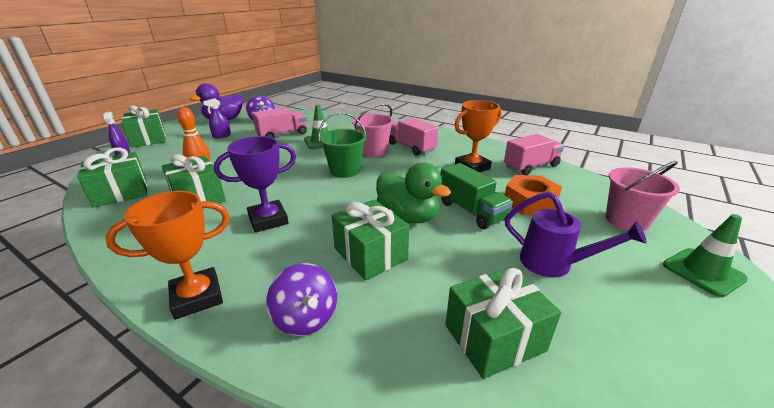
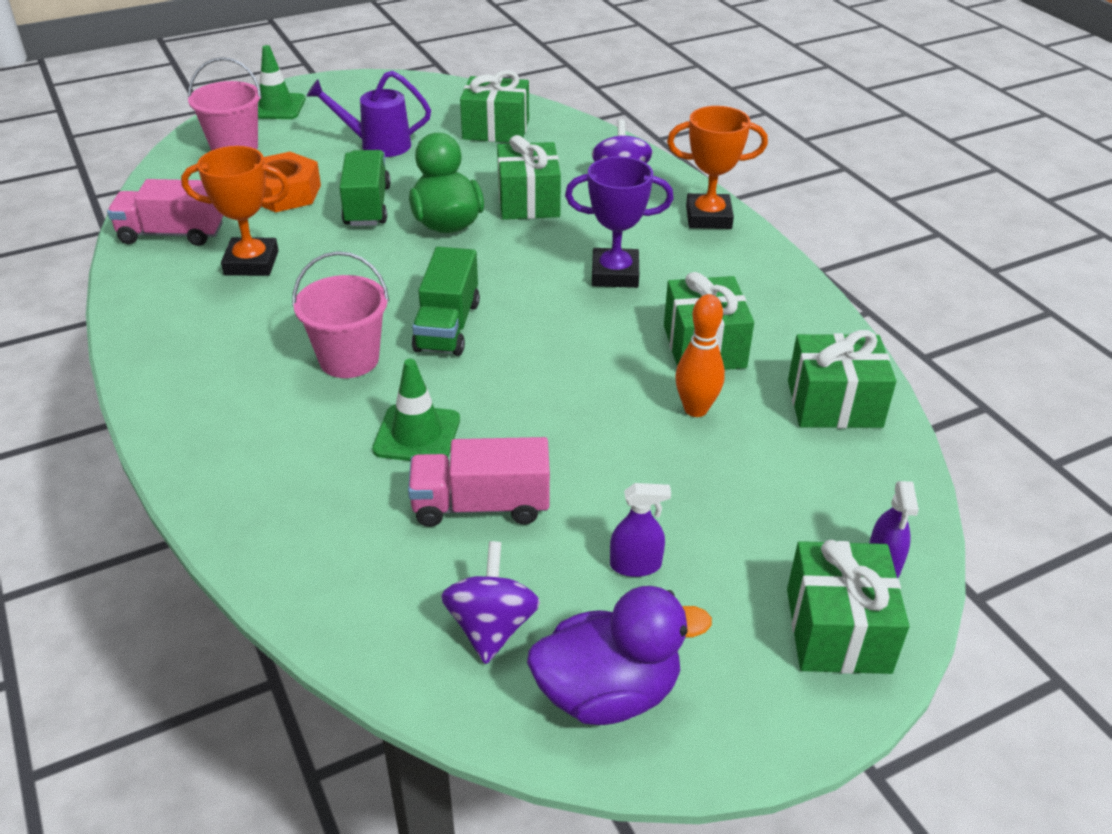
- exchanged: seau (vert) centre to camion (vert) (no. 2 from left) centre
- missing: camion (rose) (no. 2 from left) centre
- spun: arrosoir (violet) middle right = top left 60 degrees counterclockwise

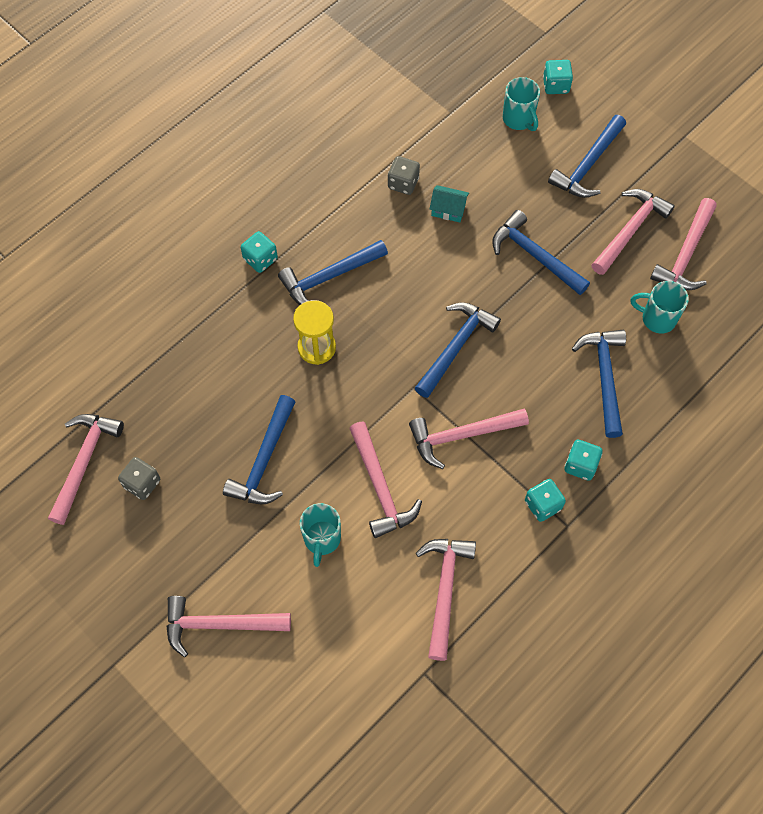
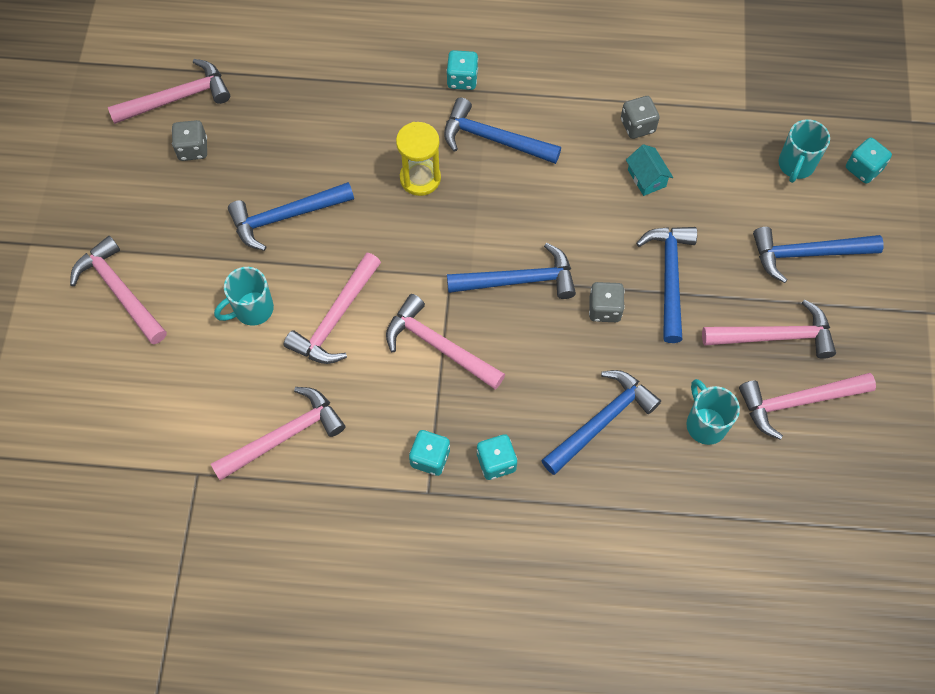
- appeared: dé (gris) (no. 2 from left) centre

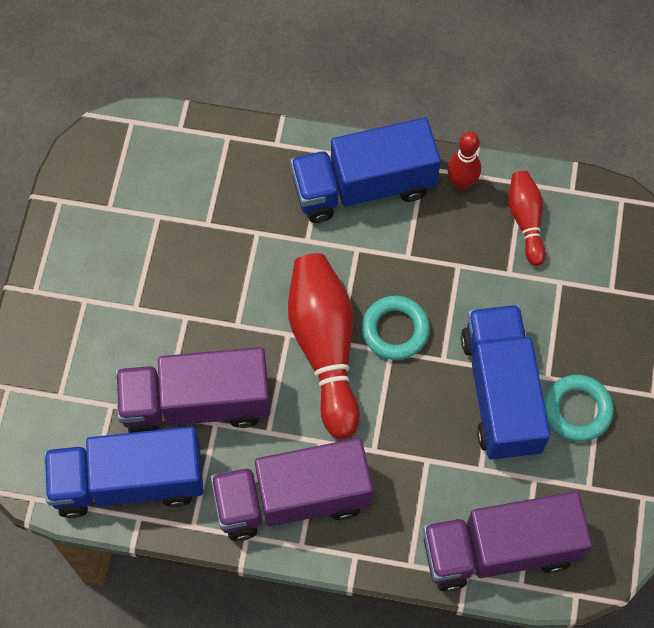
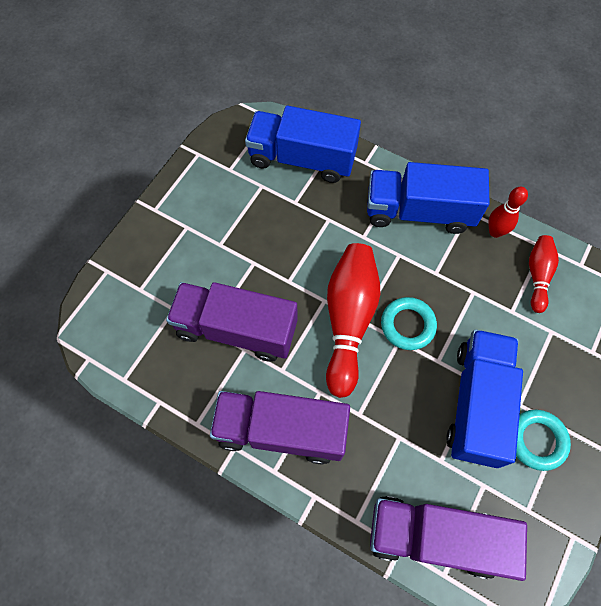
- relocated: camion (bleu) (no. 1 from left) bottom left to top centre

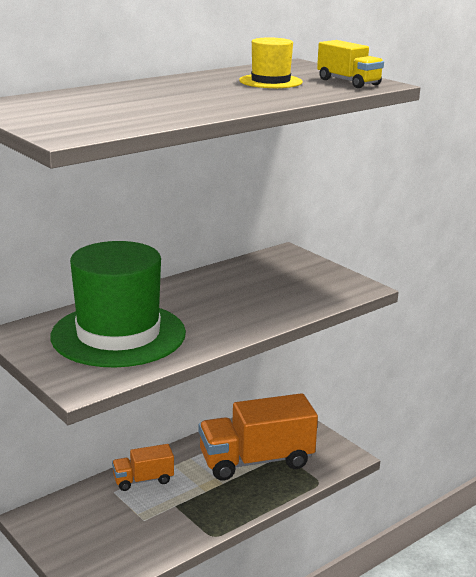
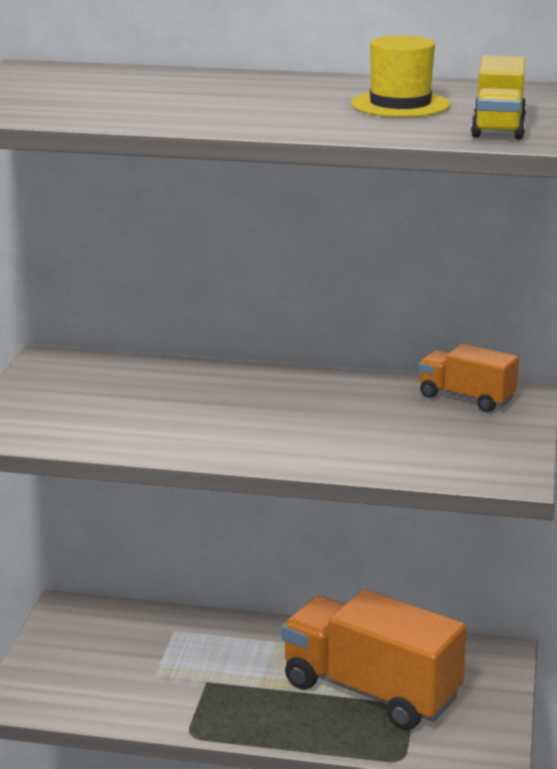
- missing: chapeau (vert) middle left
- relocated: camion (orange) (no. 1 from left in the first image) bottom left to camion (orange) (no. 2 from left) middle right

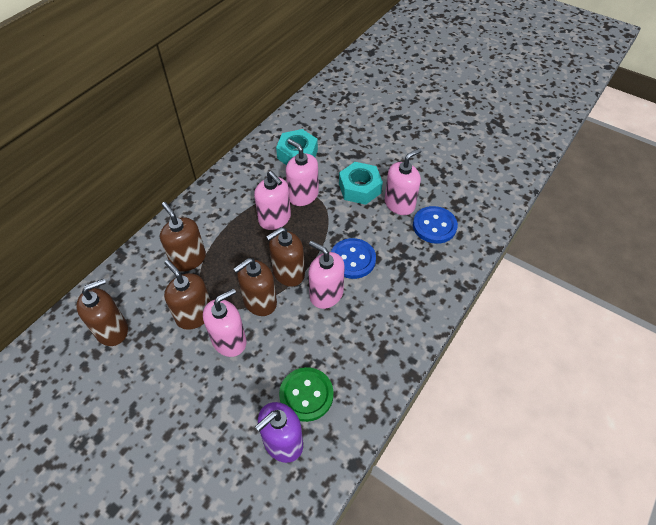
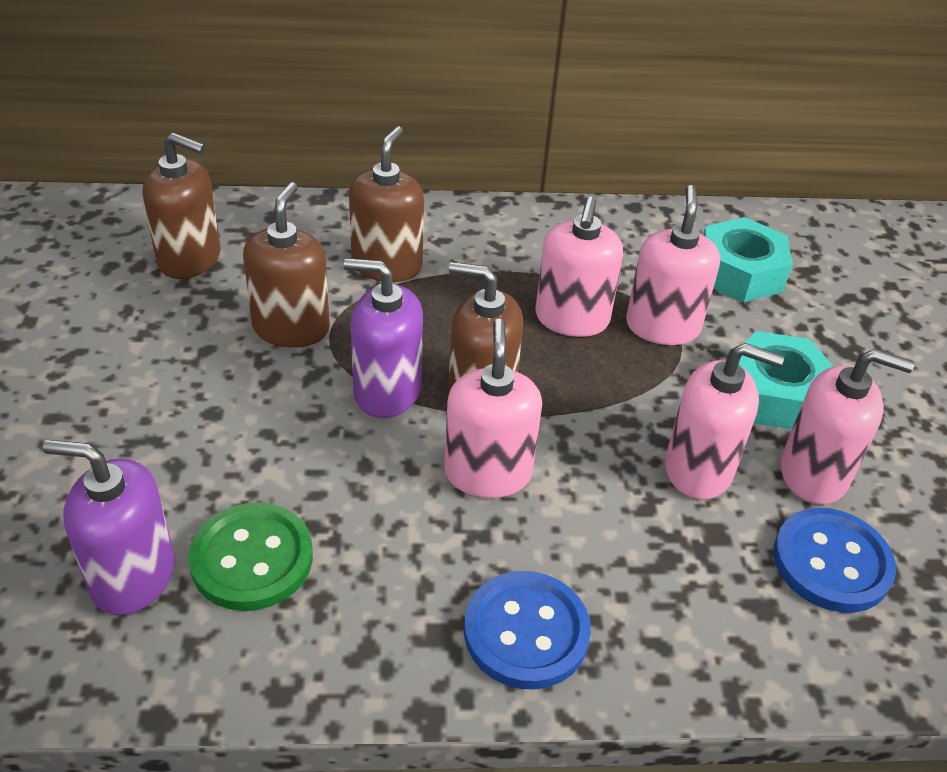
- relocated: bouton (bleu) (no. 1 from left) centre to bottom centre
- colour: distributeur de savon (marron) (no. 4 from left) centre to distributeur de savon (violet) (no. 2 from left) centre
- relocated: distributeur de savon (rose) (no. 1 from left in the first image) centre to distributeur de savon (rose) (no. 4 from left) middle right

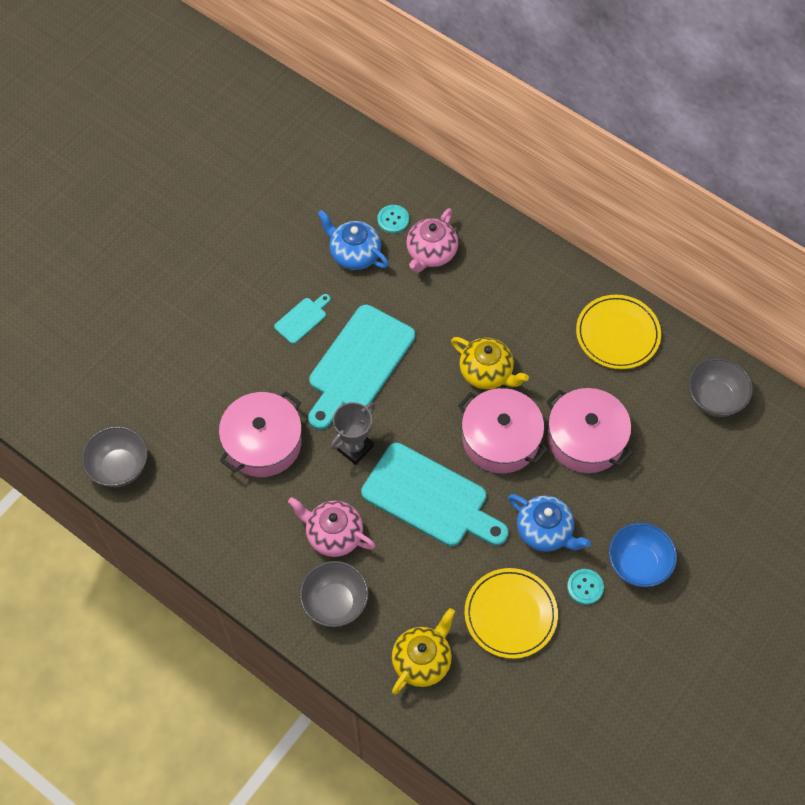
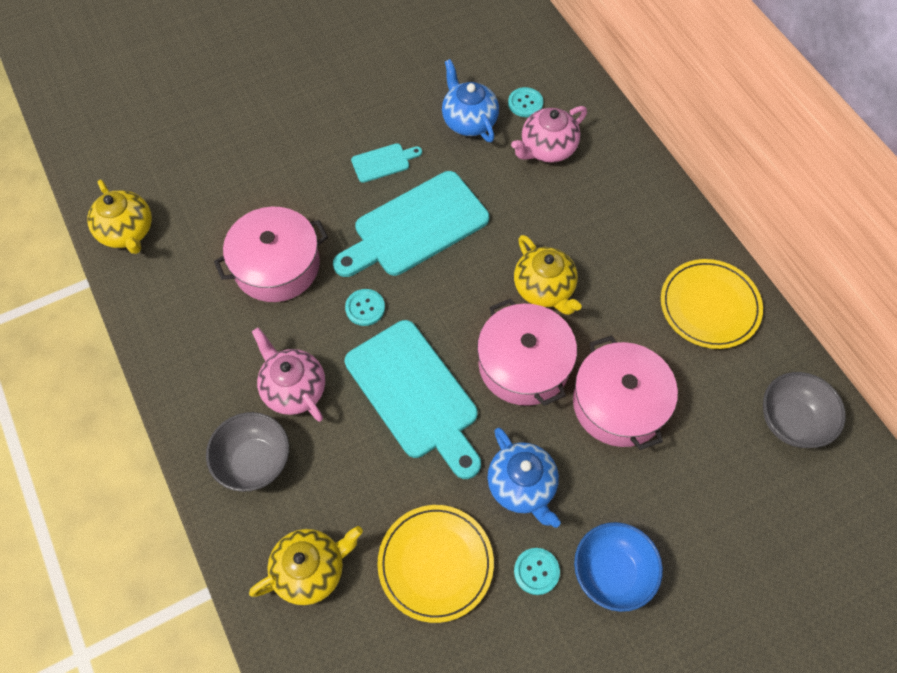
- exchanged: trophée (gris) centre to bouton (turquoise) (no. 1 from left) centre
- exchanged: bol (gris) (no. 1 from left) middle left to théière (jaune) (no. 1 from left) top left

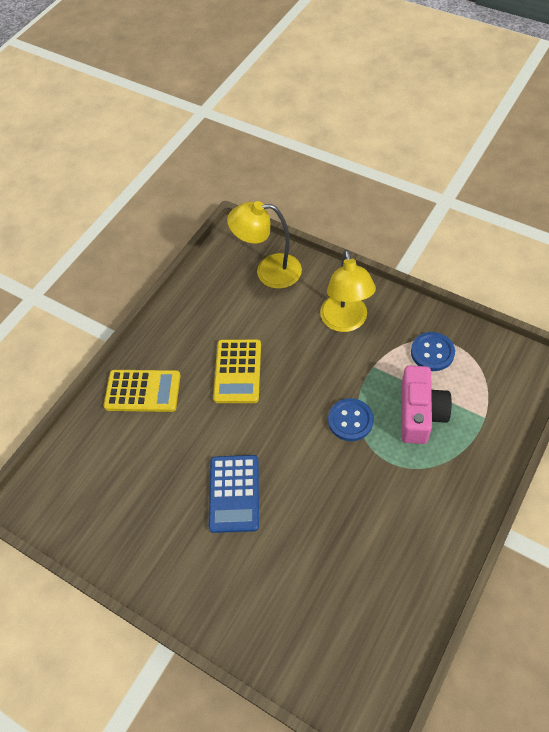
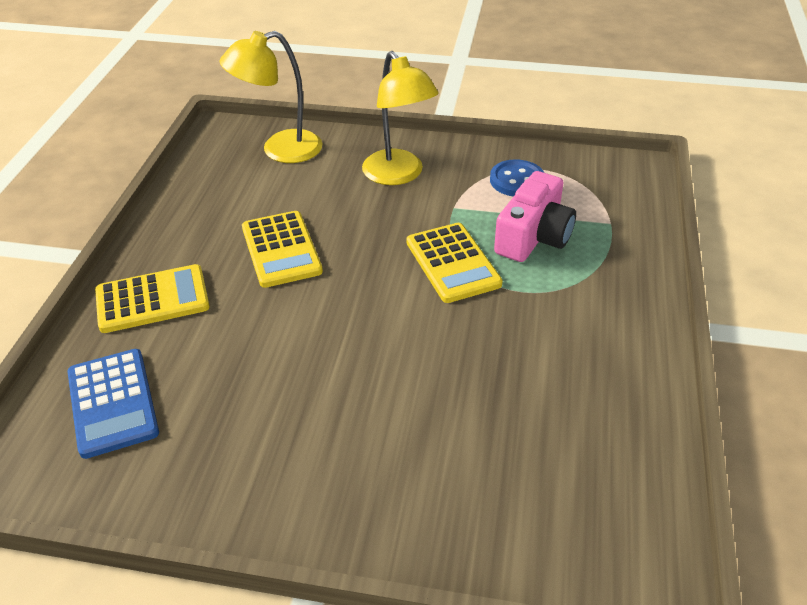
- spun: appareil photo (rose) middle right = centre 45 degrees clockwise
- exchanged: bouton (bleu) (no. 1 from left) centre to calculatrice (jaune) (no. 3 from left) centre
- relocated: calculatrice (bleu) bottom centre to bottom left

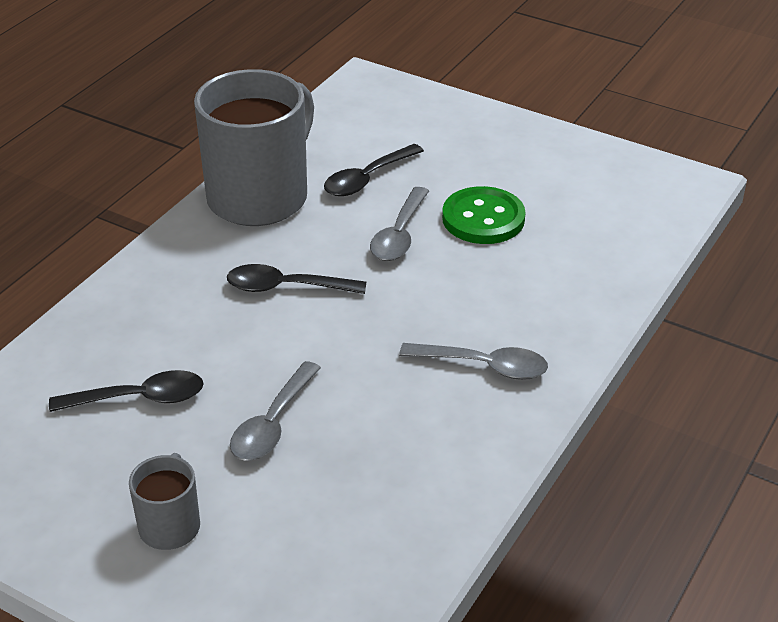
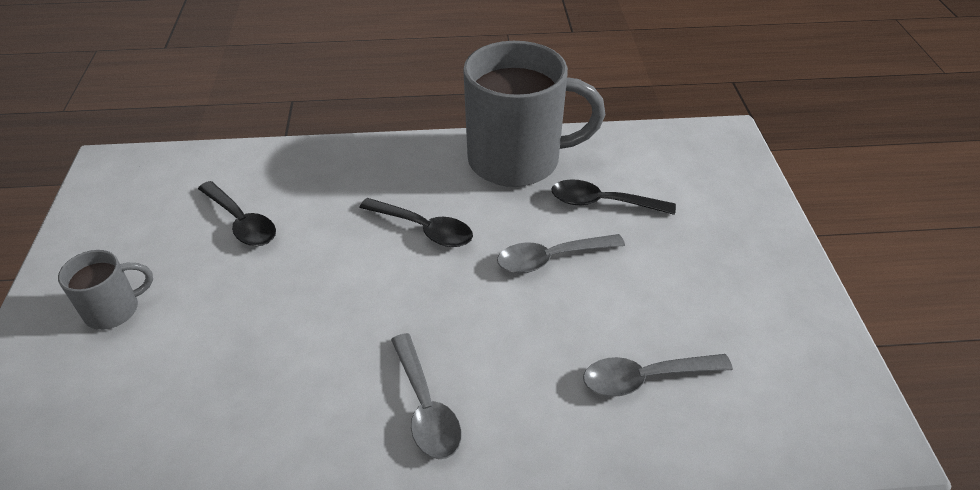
- missing: bouton (vert) centre
- spun: cuillère (noir) (no. 2 from left) centre = centre 150 degrees clockwise
- relocated: cuillère (gris) (no. 1 from left in the first image) centre to cuillère (gris) (no. 3 from left) bottom right

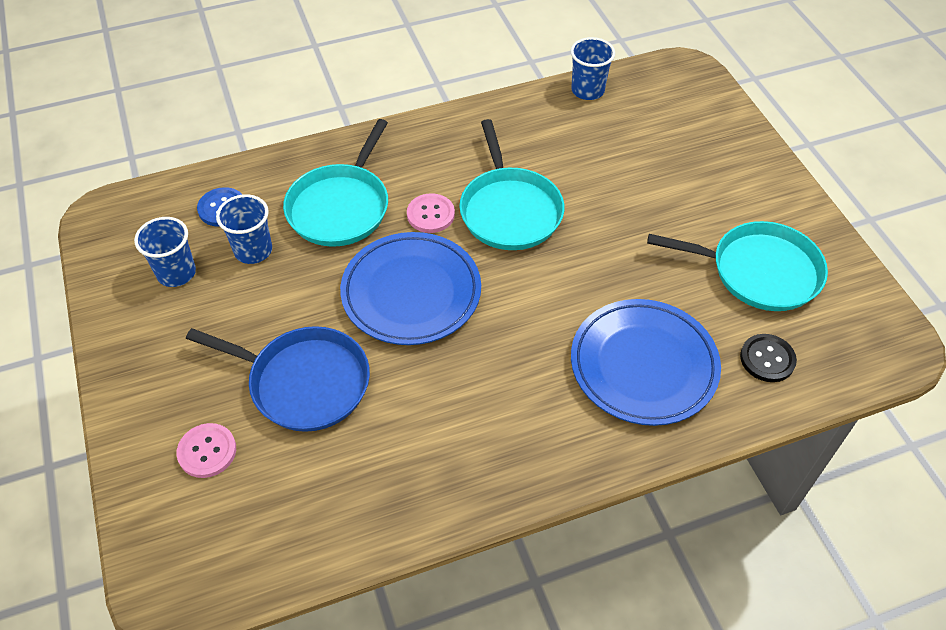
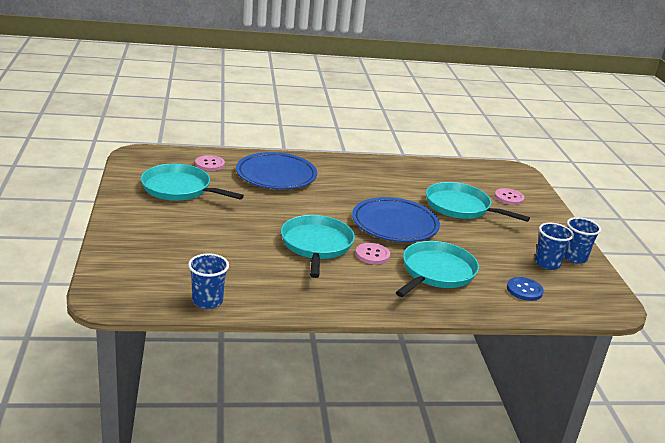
- relocated: gobelet (bleu) (no. 2 from left in the first image) middle left to gobelet (bleu) (no. 3 from left) middle right
- colour: poêle (bleu) middle left to poêle (turquoise) (no. 4 from left) middle right
- colour: bouton (noir) middle right to bouton (rose) (no. 1 from left) middle left

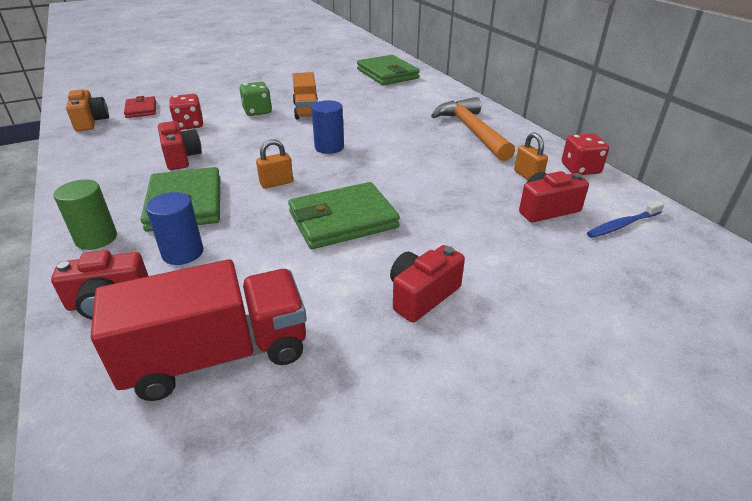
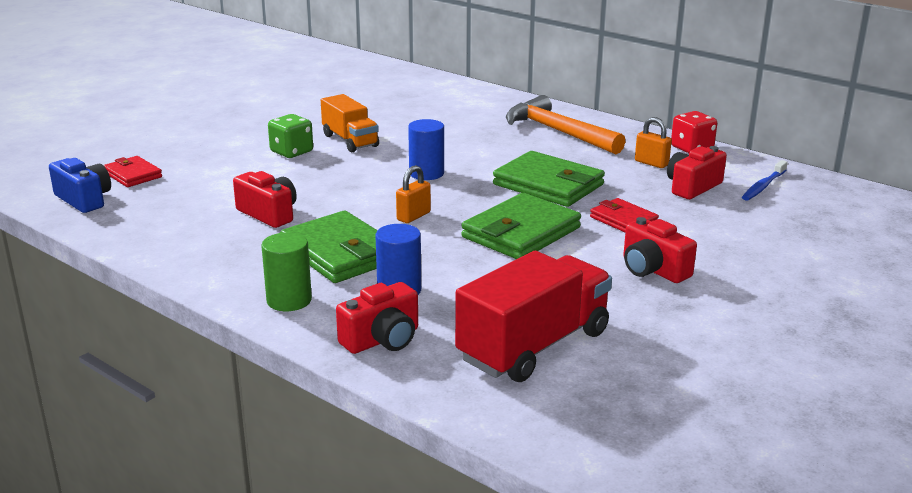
- relocated: portefeuille (vert) (no. 3 from left) top centre to centre
- colour: appareil photo (orange) top left to appareil photo (bleu) middle left
- missing: dé (rouge) (no. 1 from left) top left
- spun: appareil photo (rouge) (no. 3 from left) centre = middle right 60 degrees counterclockwise
- appeared: portefeuille (rouge) (no. 2 from left) middle right

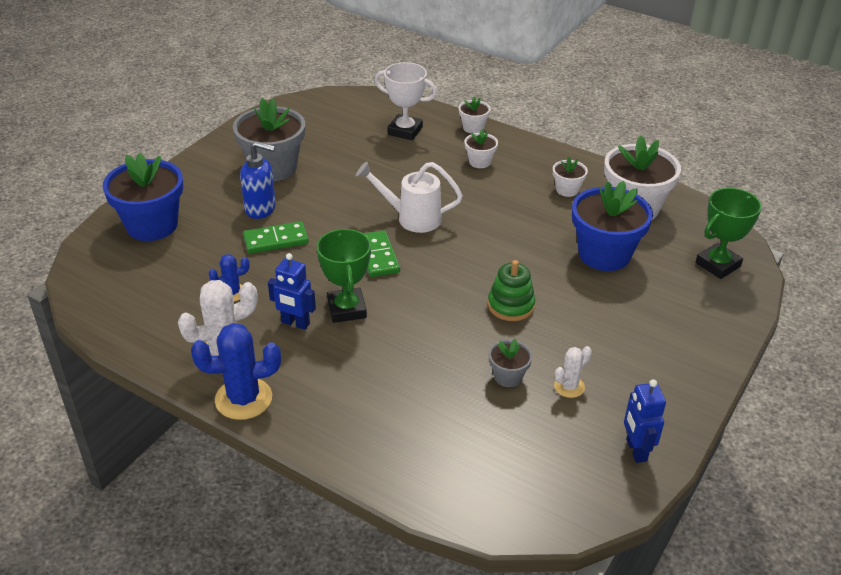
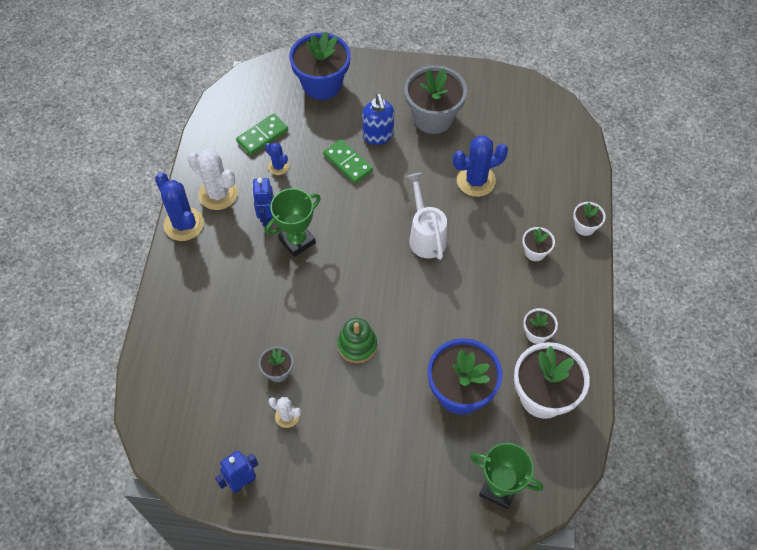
- missing: trophée (blanc) top centre
- relocated: domino (vert) (no. 2 from left in the first image) centre to domino (vert) (no. 1 from left) top centre
- appeared: cactus (bleu) (no. 3 from left) top centre

